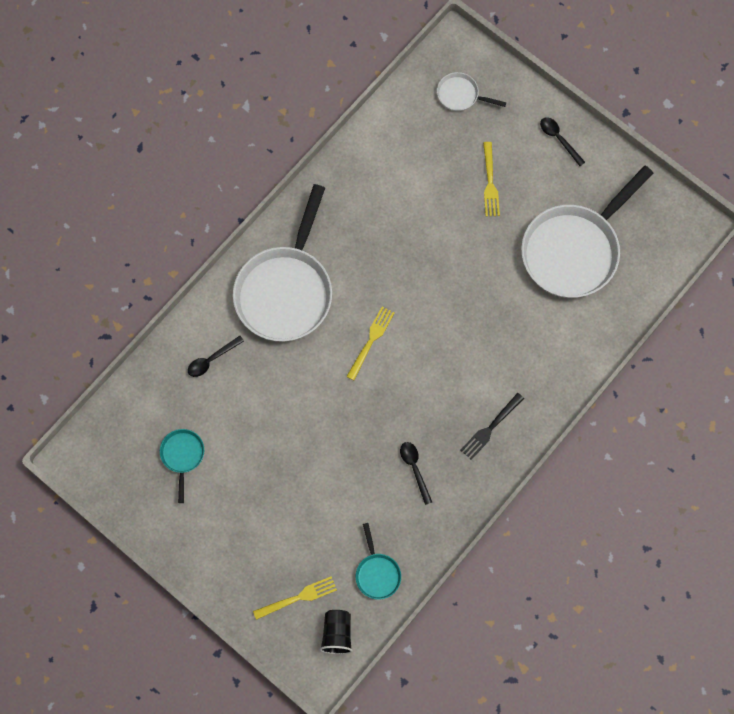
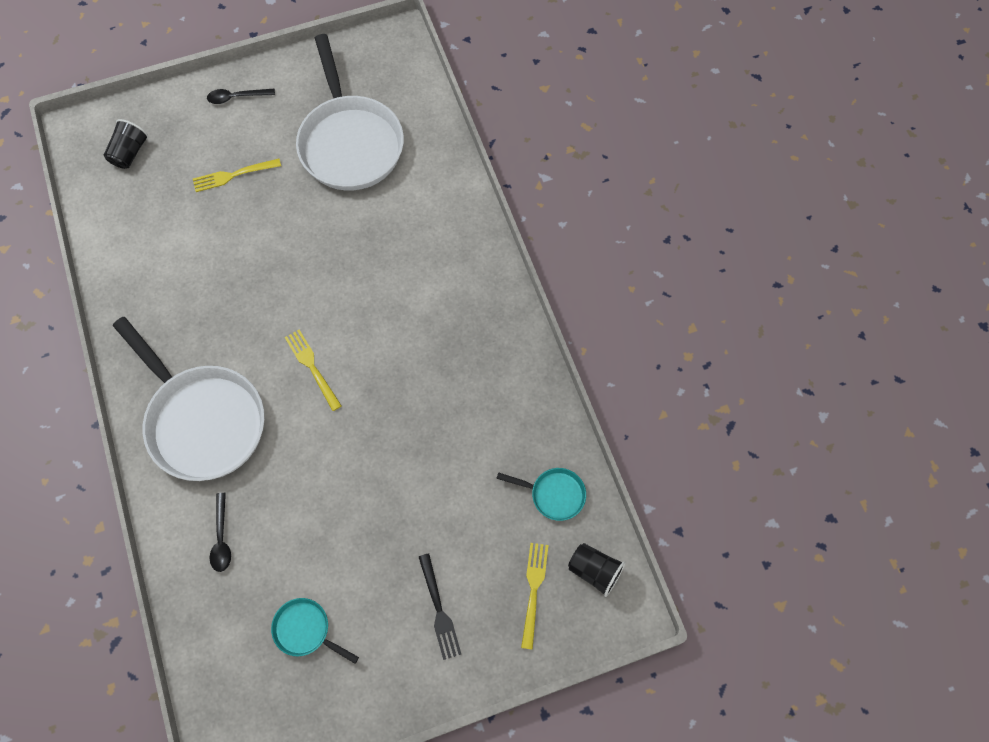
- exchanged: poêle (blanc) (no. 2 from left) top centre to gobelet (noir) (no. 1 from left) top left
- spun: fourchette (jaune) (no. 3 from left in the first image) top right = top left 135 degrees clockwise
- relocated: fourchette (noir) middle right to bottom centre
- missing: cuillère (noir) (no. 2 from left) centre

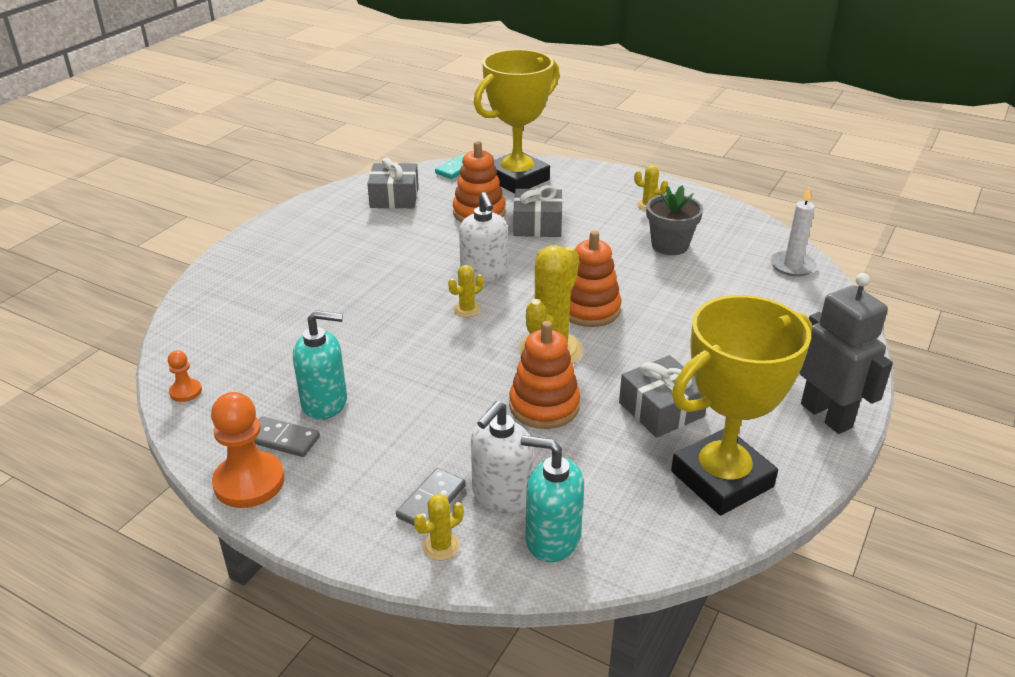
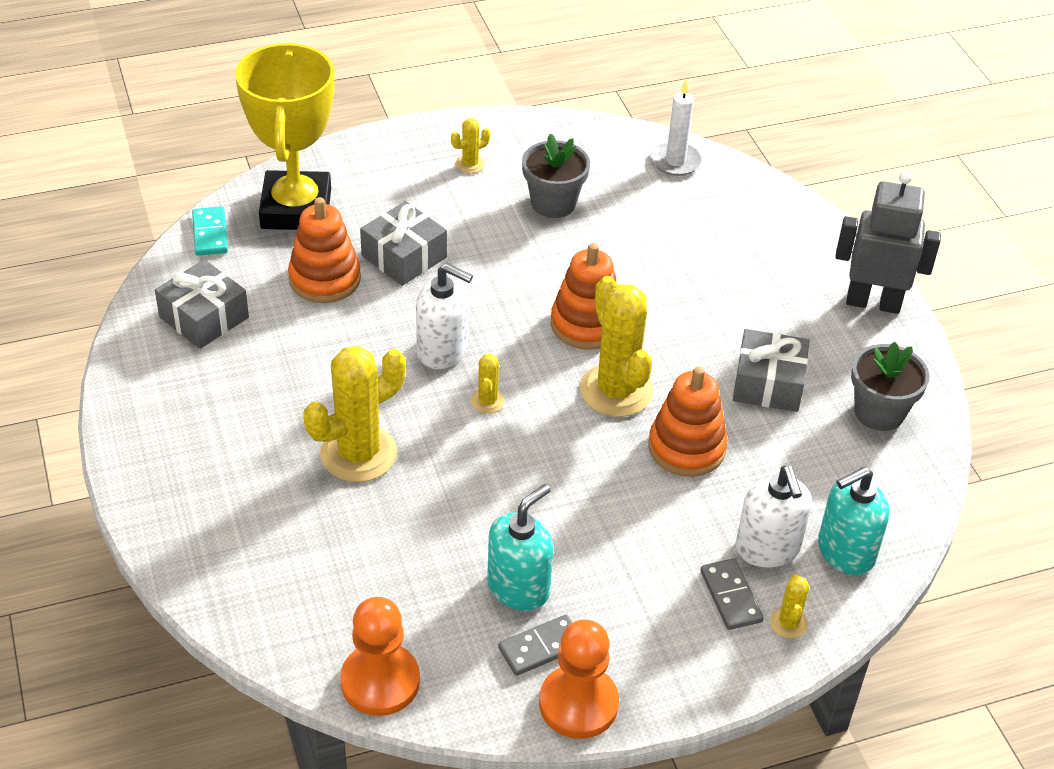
- exchanged: trophée (jaune) (no. 2 from left) middle right to pot de fleurs (gris) (no. 2 from left) middle right
- size: pion (orange) (no. 1 from left) middle left = bottom centre x1.99
- appeared: cactus (jaune) (no. 1 from left) centre

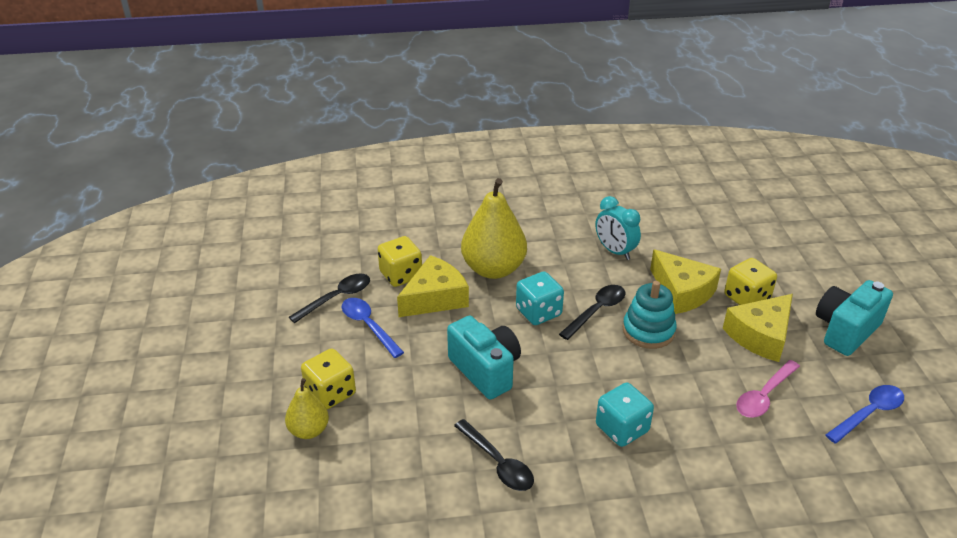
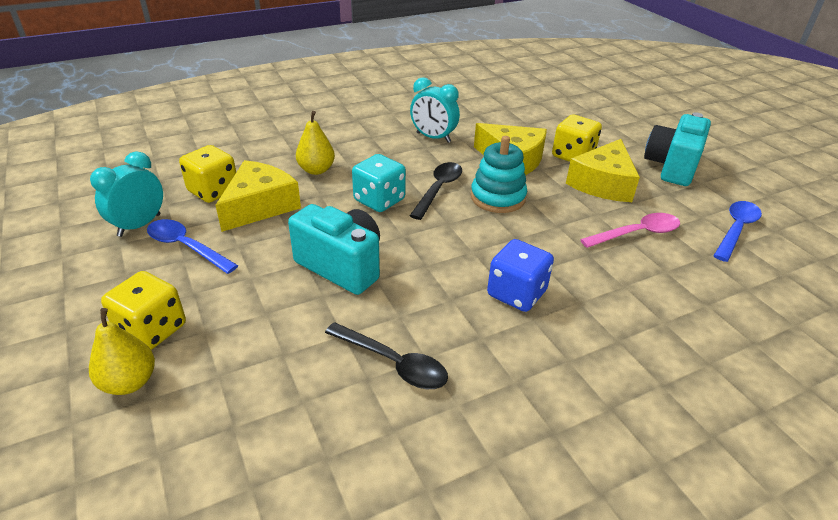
- size: poire (jaune) (no. 2 from left) centre = top centre x0.54
- exchanged: cuillère (noir) (no. 1 from left) centre to réveil (turquoise) (no. 1 from left) middle left
- spun: cuillère (rose) bottom right = middle right 135 degrees counterclockwise
- colour: dé (turquoise) (no. 2 from left) bottom centre to dé (bleu) centre

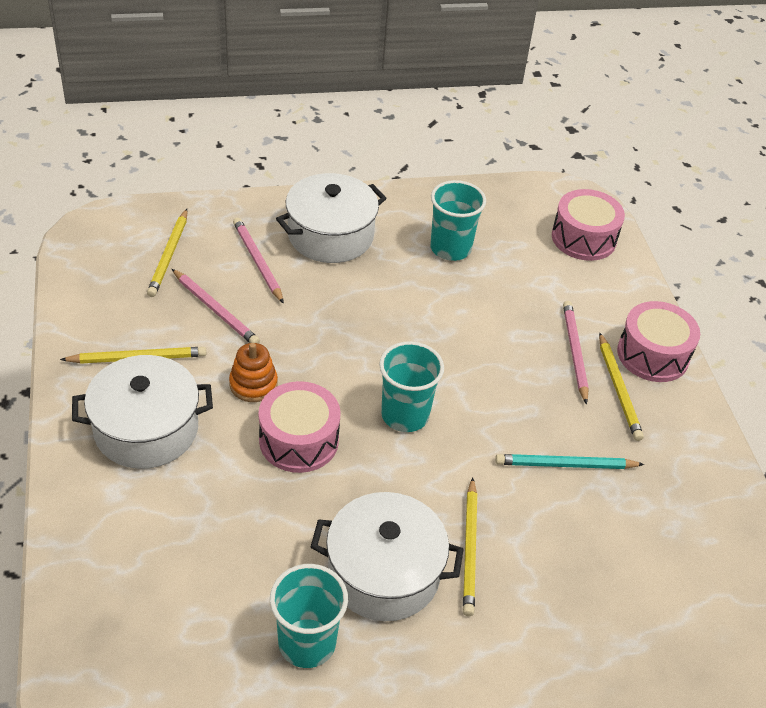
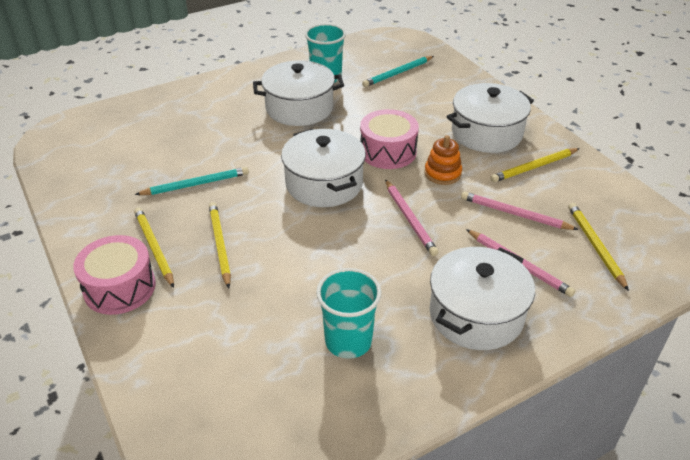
- missing: tambour (rose) (no. 2 from left) top right
- relocated: crayon (rose) (no. 3 from left in the first image) middle right to crayon (rose) (no. 1 from left) centre
- exchanged: gobelet (turquoise) (no. 2 from left) centre to marmite (blanc) (no. 2 from left) centre
- relocated: crayon (jaune) (no. 3 from left in the first image) bottom centre to crayon (jaune) (no. 2 from left) middle left
- appeared: crayon (turquoise) (no. 2 from left) top centre

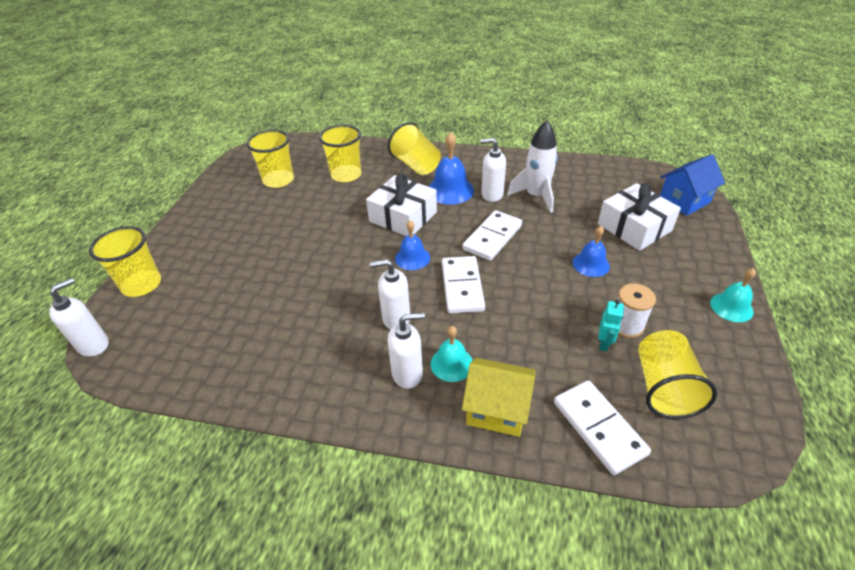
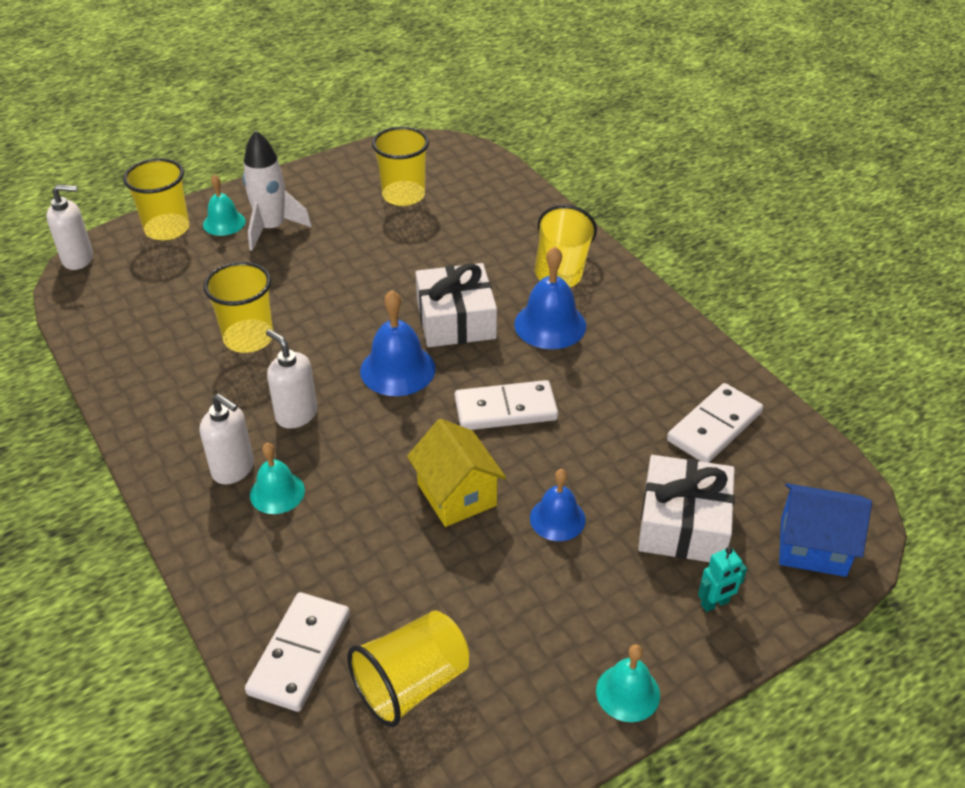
- relocated: fusée (blanc) top centre to top left
- relocated: gobelet (jaune) (no. 3 from left in the first image) top centre to gobelet (jaune) (no. 2 from left) middle left
- missing: distributeur de savon (blanc) (no. 4 from left) top centre
- size: cloche (bleu) (no. 1 from left) centre = centre x1.54
- relocated: domino (blanc) (no. 1 from left in the first image) centre to domino (blanc) (no. 3 from left) middle right
- missing: bobine (blanc) middle right
- relocated: robot (turquoise) middle right to bottom right
- relocated: maison (jaune) bottom centre to centre
- appeared: cloche (turquoise) (no. 1 from left) top left

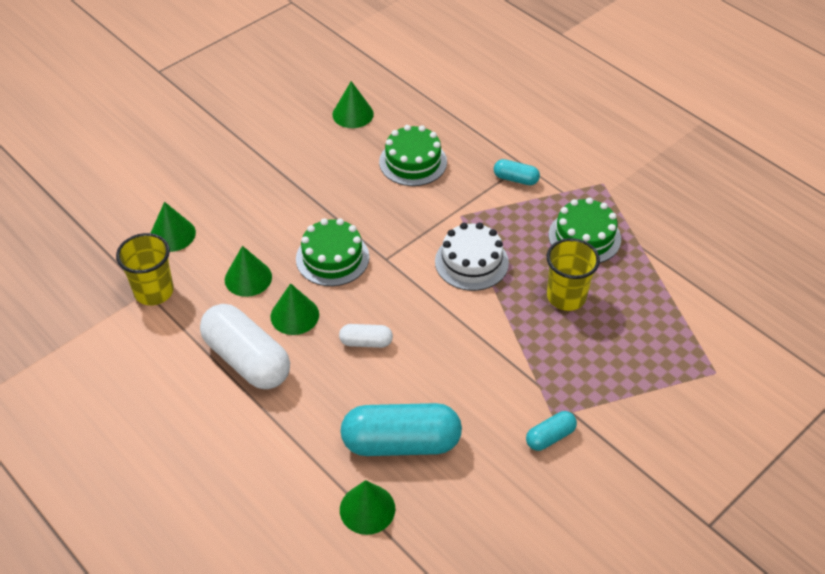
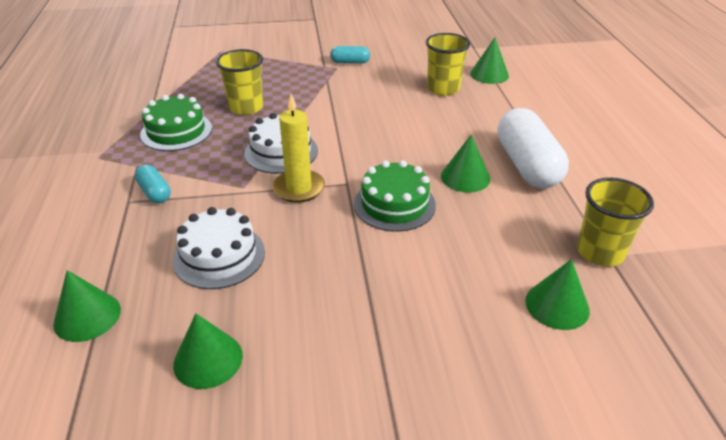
- colour: gâteau (vert) (no. 2 from left) top centre to gâteau (blanc) (no. 1 from left) middle left
- relocated: cône (vert) (no. 2 from left in the first image) middle left to cône (vert) (no. 1 from left) bottom left
- missing: gélule (blanc) (no. 2 from left) centre
- exchanged: gélule (turquoise) (no. 1 from left) bottom centre to gobelet (jaune) (no. 2 from left) top centre
- appeared: bougie (jaune) centre

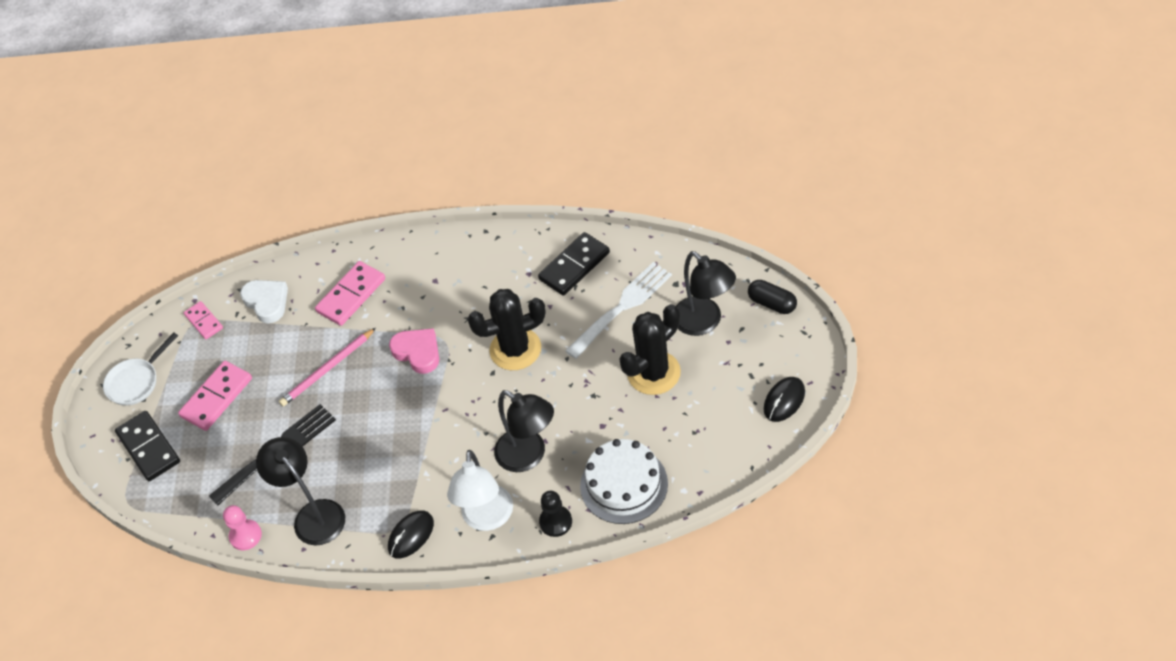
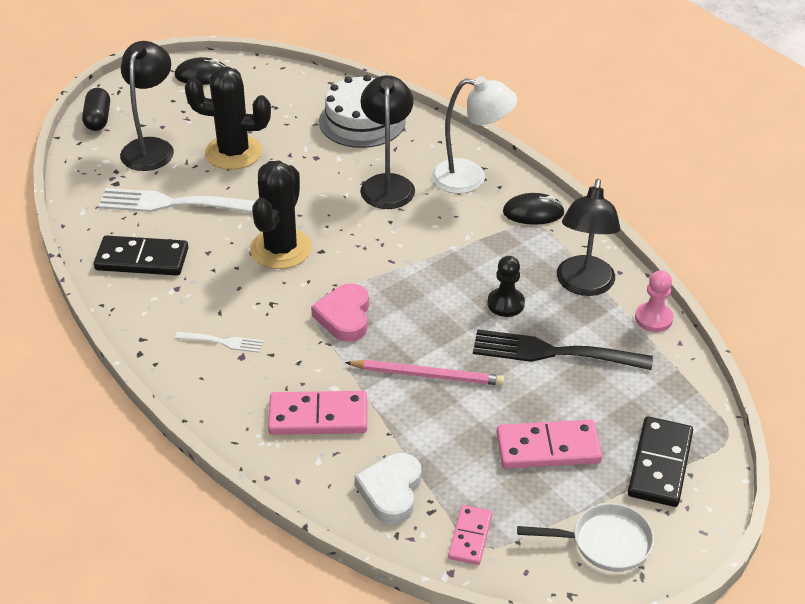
- spun: cactus (noir) (no. 1 from left in the first image) centre = centre 75 degrees clockwise
- spun: lampe (blanc) bottom centre = top centre 45 degrees clockwise
- relocated: pion (noir) bottom centre to centre
- appeared: fourchette (blanc) (no. 2 from left) middle left

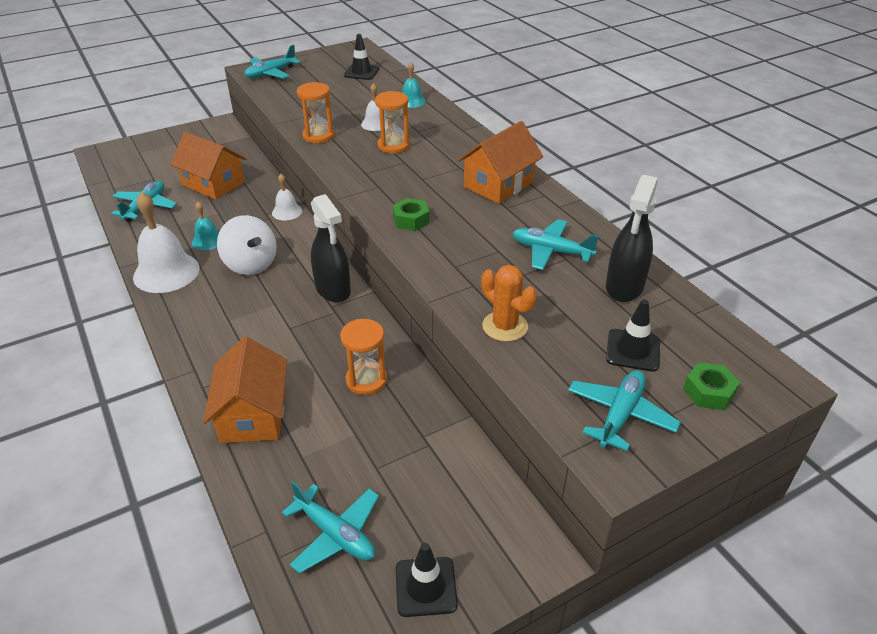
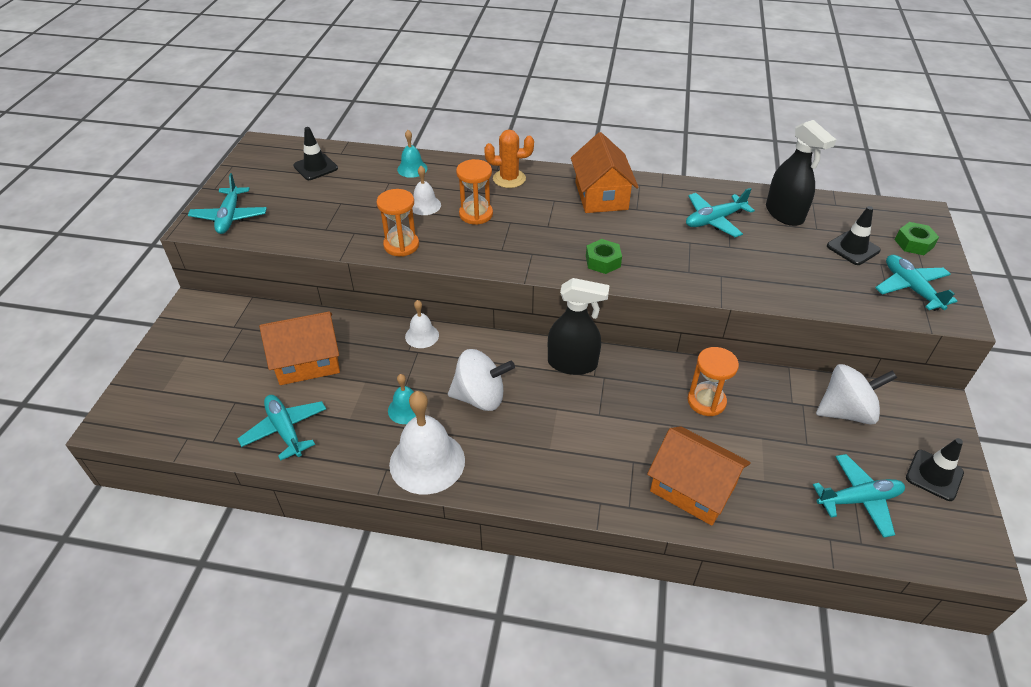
- relocated: cactus (orange) centre to top centre
- appeared: toupie (blanc) (no. 2 from left) middle right

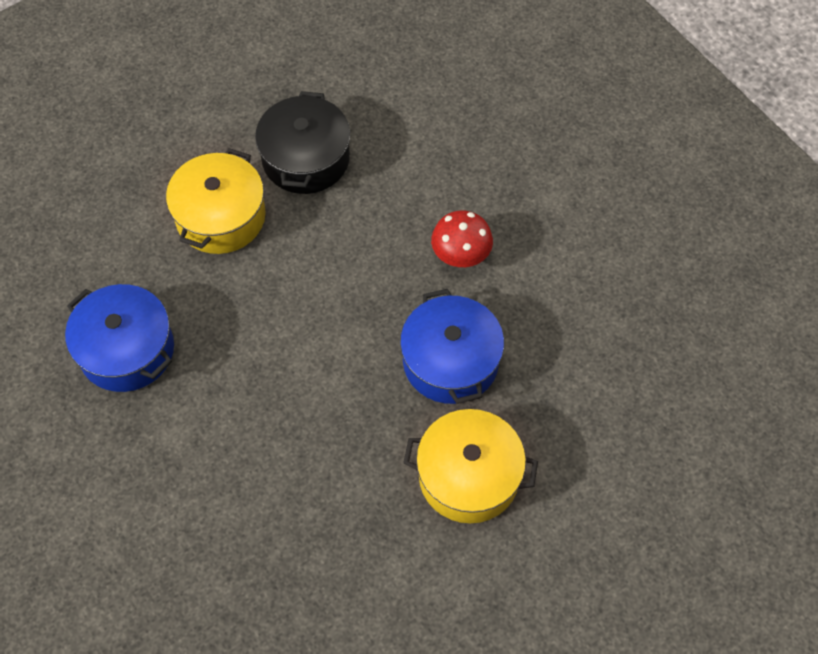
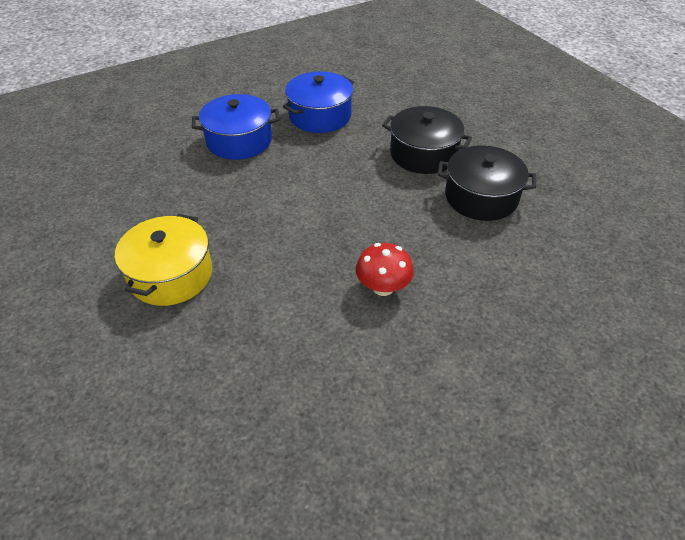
- colour: marmite (jaune) (no. 1 from left) top left to marmite (noir) (no. 1 from left) top centre
- relocated: marmite (bleu) (no. 2 from left in the first image) centre to marmite (bleu) (no. 1 from left) top centre

